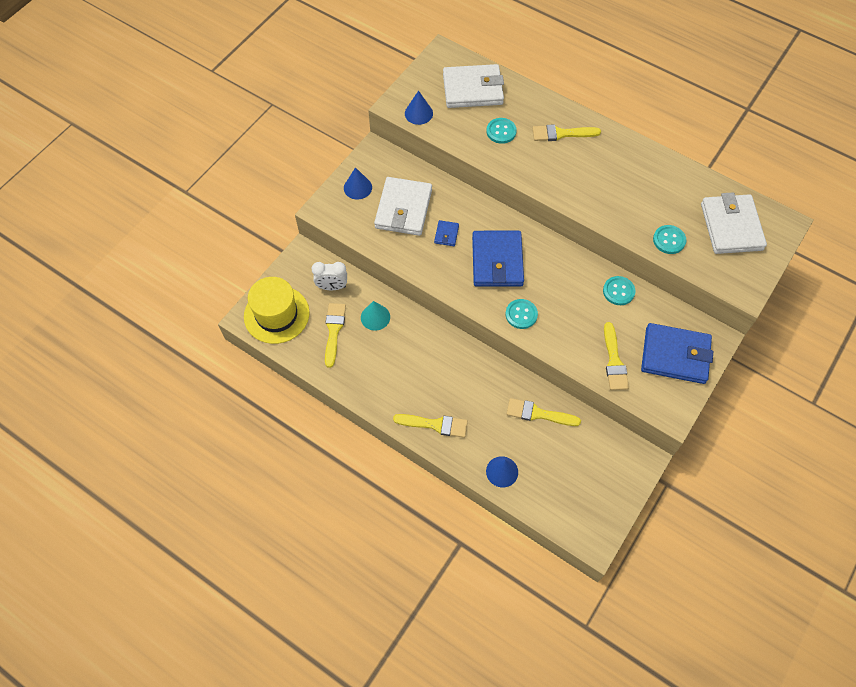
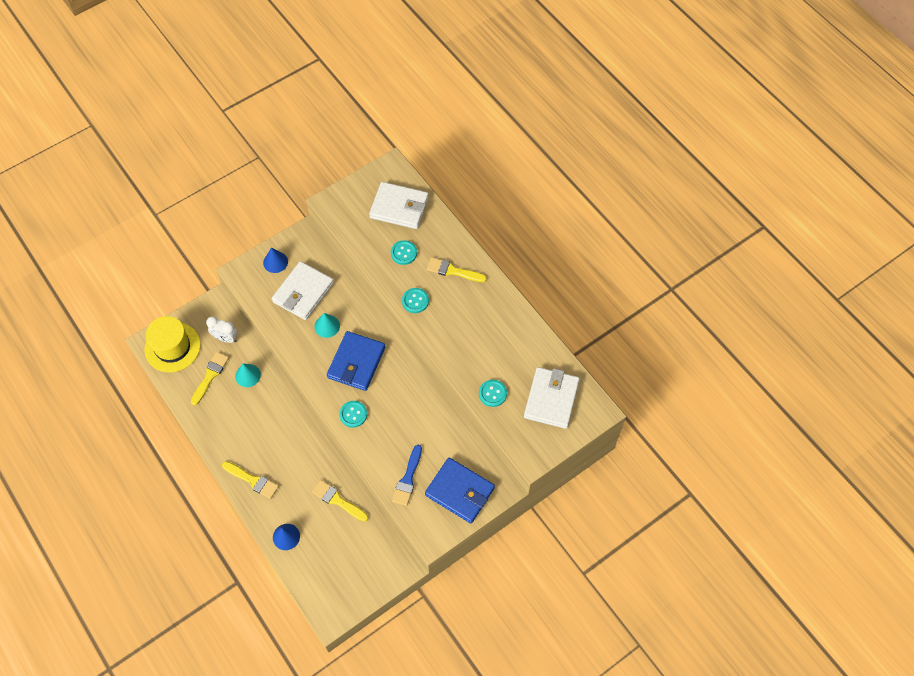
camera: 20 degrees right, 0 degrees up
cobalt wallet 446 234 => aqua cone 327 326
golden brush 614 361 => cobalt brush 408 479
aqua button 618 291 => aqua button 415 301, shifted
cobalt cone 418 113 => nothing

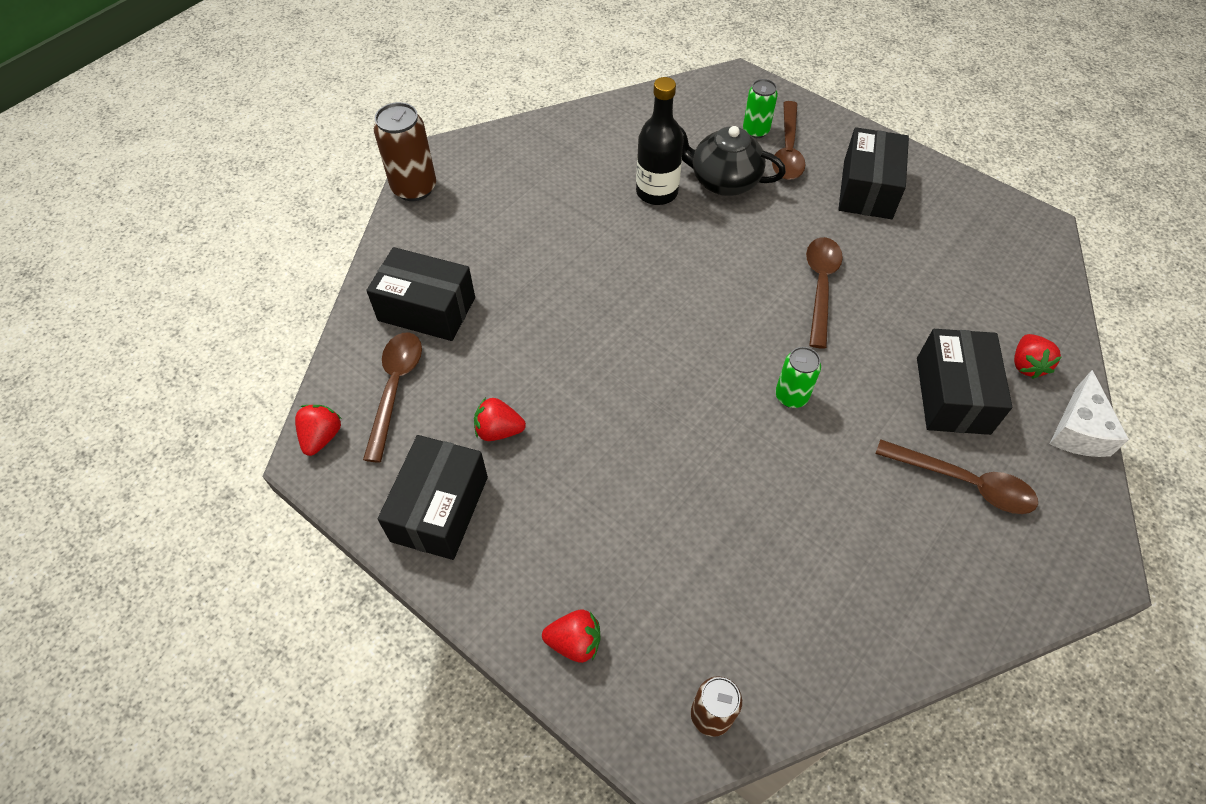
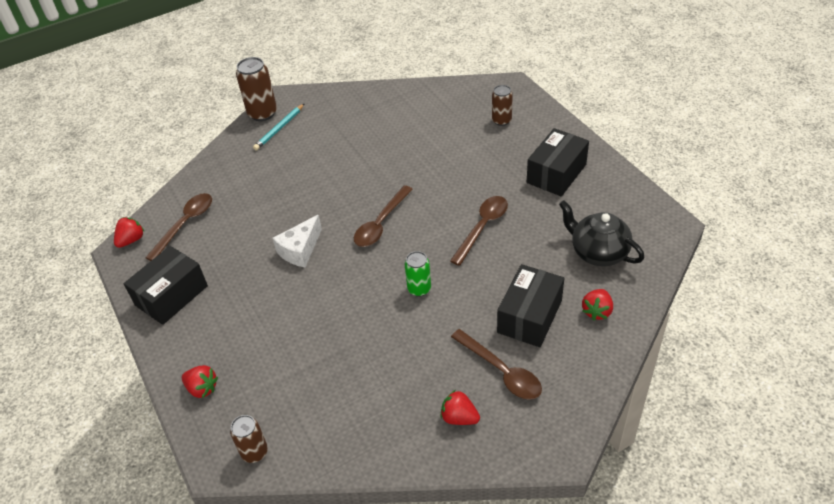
camera: 25 degrees right, 10 degrees down
nothing => aqua wooden pencil 279 129
white cheese wedge 1078 430 => white cheese wedge 300 250, shifted
russet teaspoon 787 150 => russet teaspoon 381 223, shifted
red strawberry 499 430 => red strawberry 459 417, shifted
emerald tin 755 131 => russet tin 501 120
ebony teapot 723 181 => ebony teapot 598 252, shifted
ebony parcel 426 309 => nothing
ebony flask 657 192 => nothing

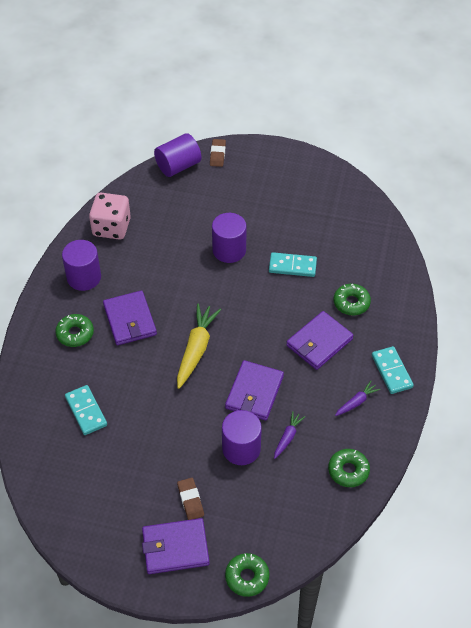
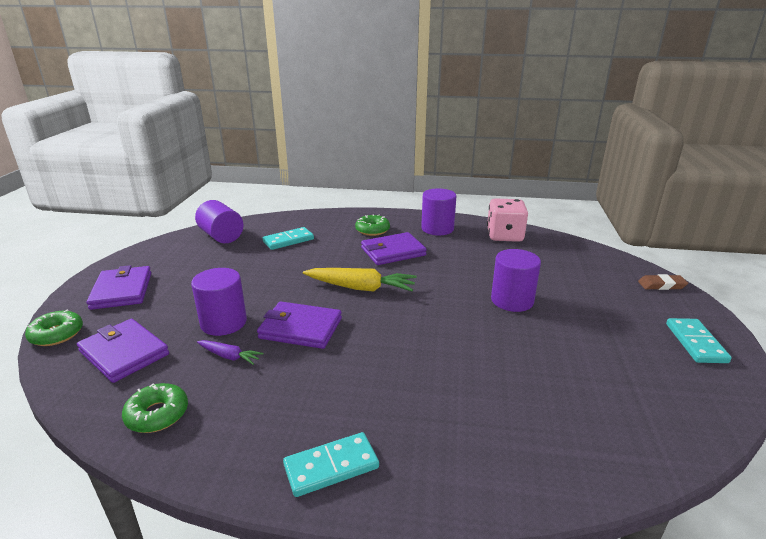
camera: 85 degrees right, 25 degrees down
purple wallet 319 342 => purple wallet 124 353, shifted
purple solid cylinder 178 166 => purple solid cylinder 221 236, shifted
aqua domino tile 292 266 => aqua domino tile 696 343, shifted
russet eraser 190 500 => nothing
emerald doughnut 351 303 => nothing
purple root vegetable 356 402 => nothing

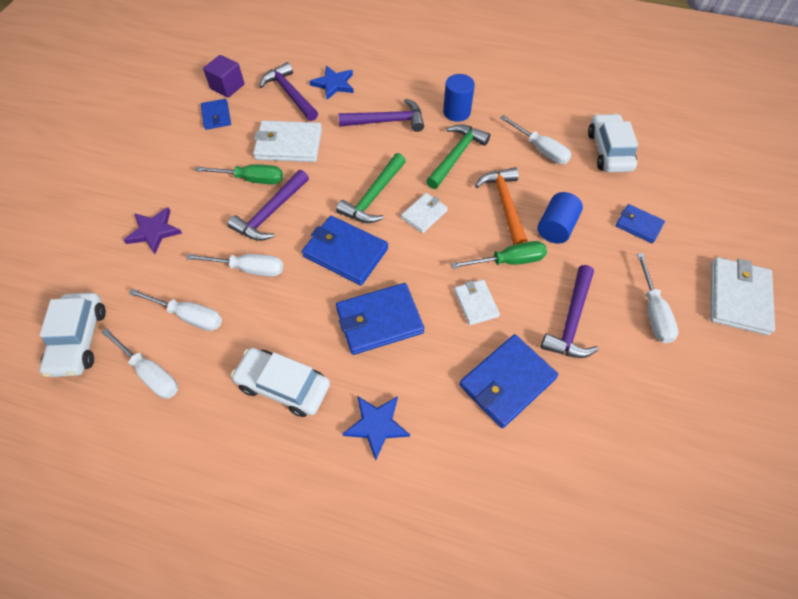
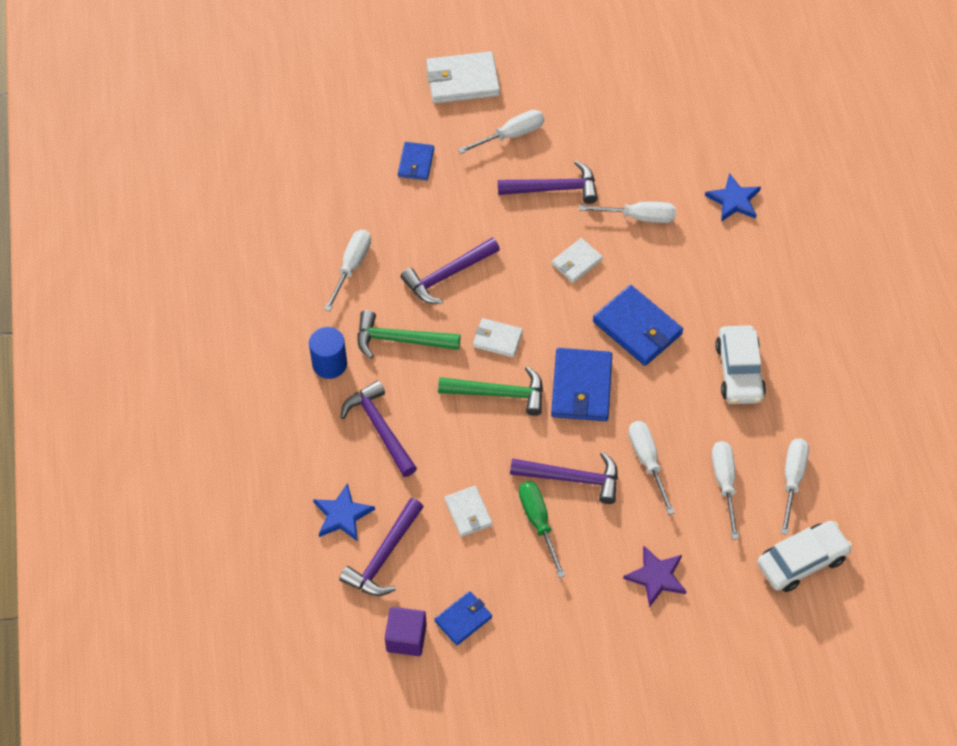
camera: 115 degrees left, 0 degrees up
bright orange carpenter's hammer 505 205 => purple carpenter's hammer 447 275
white wallet 288 144 => white wallet 468 512, x0.58
cobalt wallet 507 382 => white screwdriver 639 217
cobalt star shape 376 425 => cobalt star shape 734 200, shifted
emerald screwdriver 508 261 => nothing
cobalt solid cylinder 556 227 => nothing
white car 608 151 => nothing

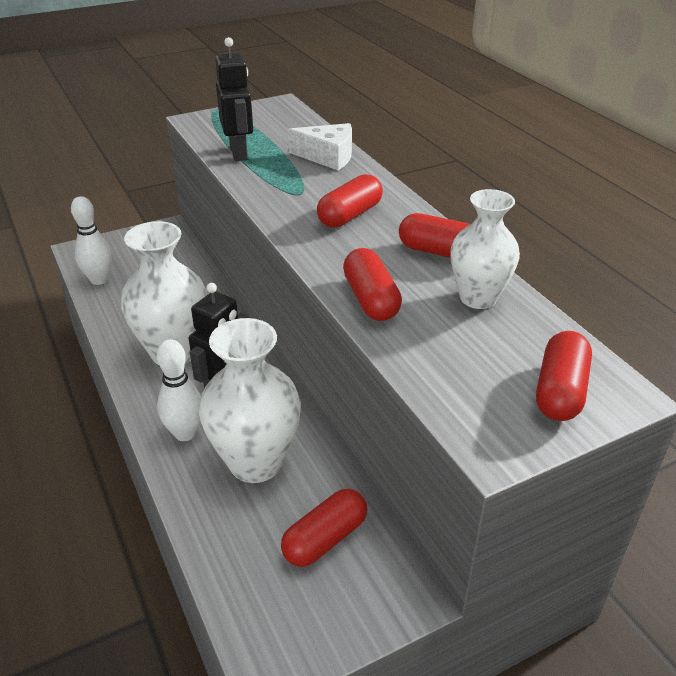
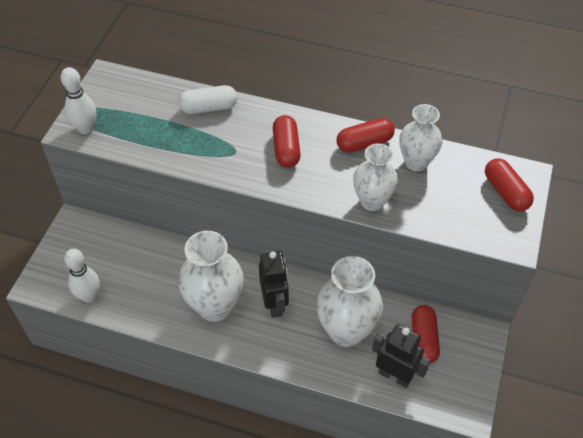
camera: 45 degrees left, 15 degrees up
white skittle 185 433 => white skittle 85 128, shifted
white cheese wedge 328 156 => white pill 208 108
red pill 371 299 => white flower vase 372 201
ebony robot 239 153 => ebony robot 394 375, shifted

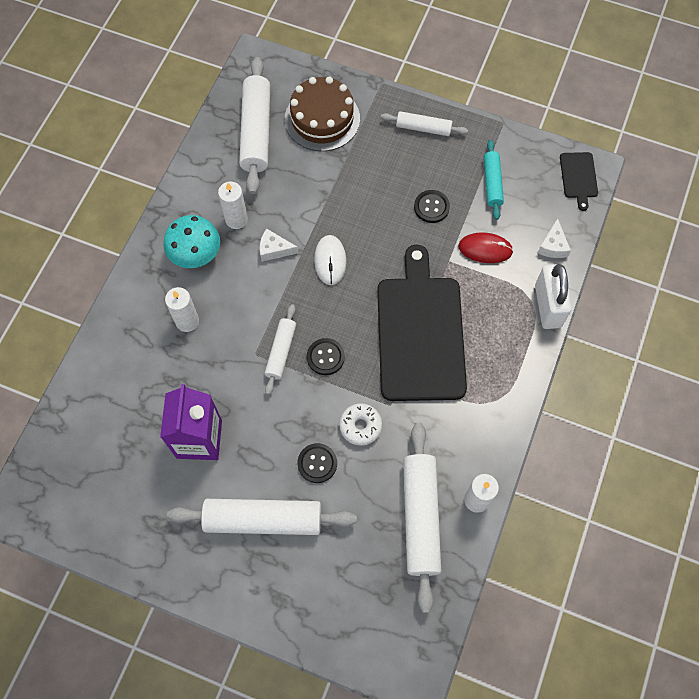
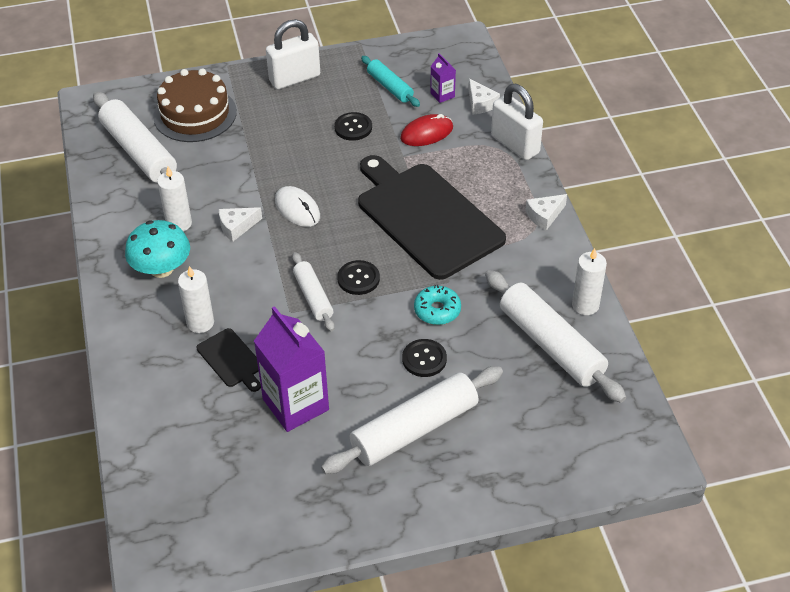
camera: 35 degrees left, 20 degrees down
ebony cutting board 578 177 => ebony cutting board 231 360, shifted
white dough roller 423 128 => white small lock 294 78
white doughnut 360 426 => aqua doughnut 437 310
nothing => purple juice carton 442 95
nothing => white cheese wedge 544 216

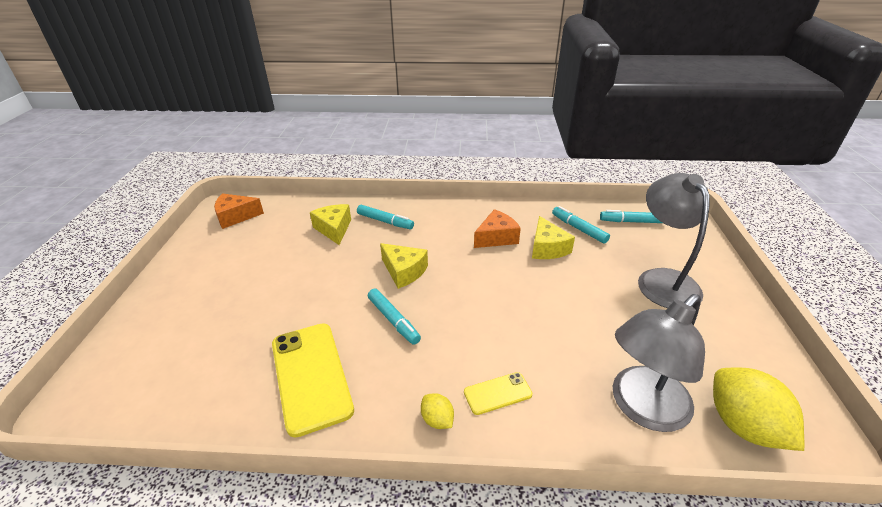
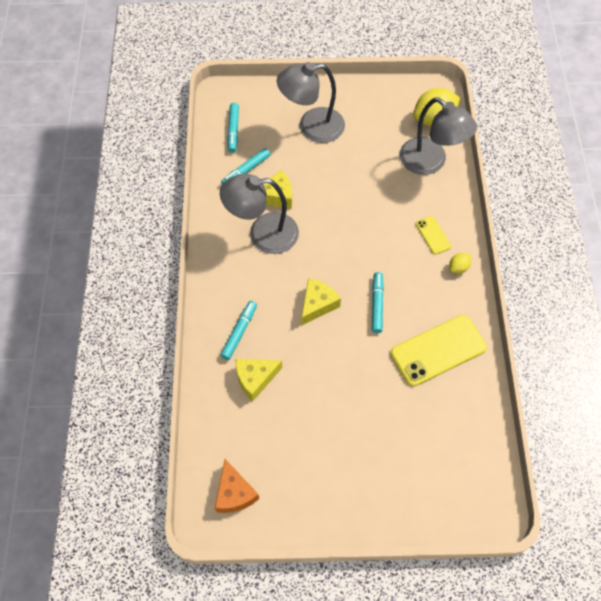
camera: 95 degrees left, 25 degrees up
bright orange cheese wedge 496 237 => gray desk lamp 263 234
aqua marker 393 320 => aqua marker 377 304, 45 degrees counterclockwise

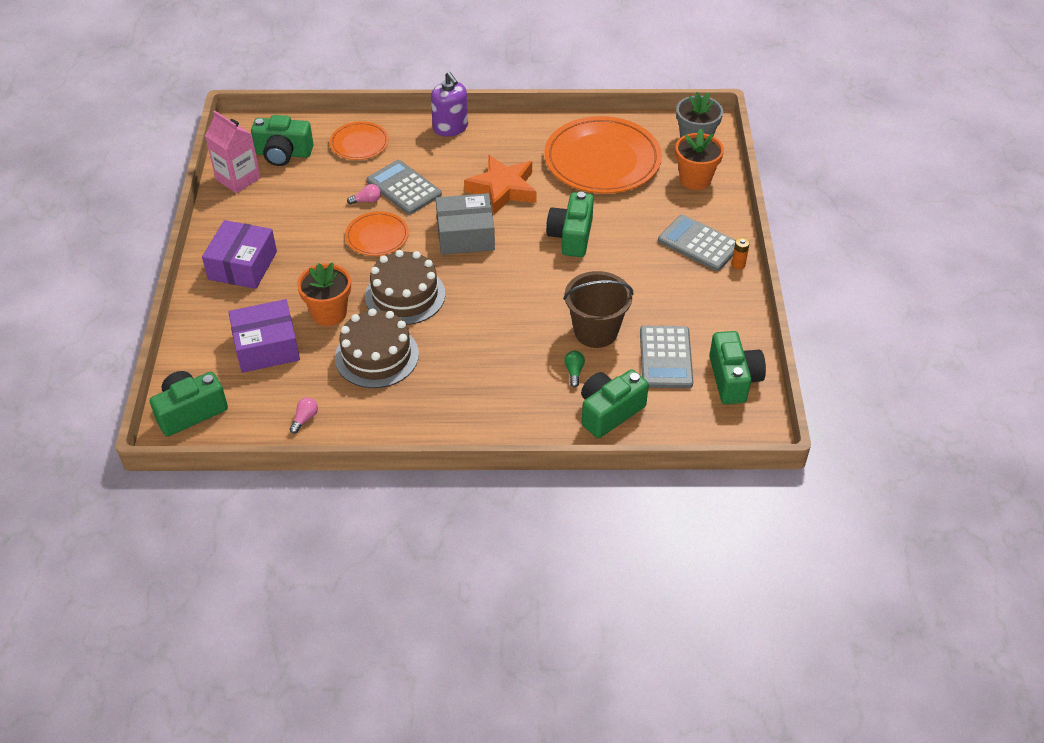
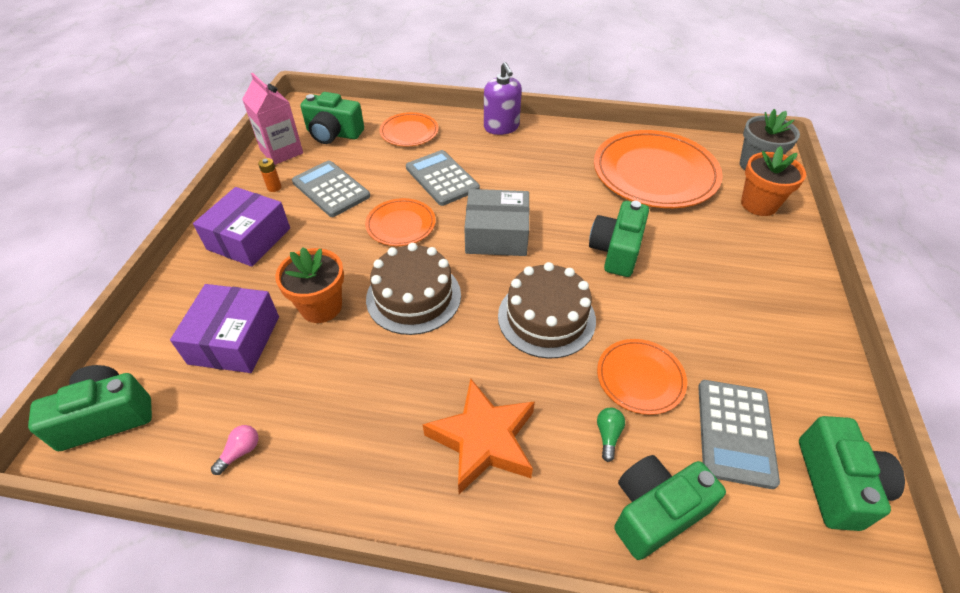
camera: 10 degrees right, 0 degrees up
purple parcel 266 347 => purple parcel 234 340, 75 degrees counterclockwise
bright orange power cell 738 264 => bright orange power cell 274 187, shifted
gray adding machine 698 243 => gray adding machine 331 189, shifted
bright orange star shape 503 189 => bright orange star shape 483 440, shifted
russet layer cake 376 356 => russet layer cake 546 317, shifted
russet pail 596 331 => bright orange flat dish 640 378
rose-pink bulb 367 200 => nothing

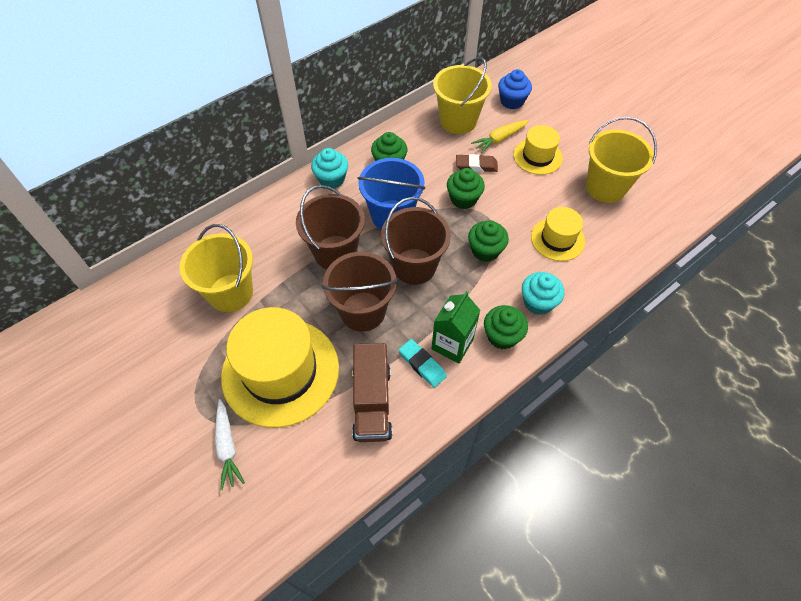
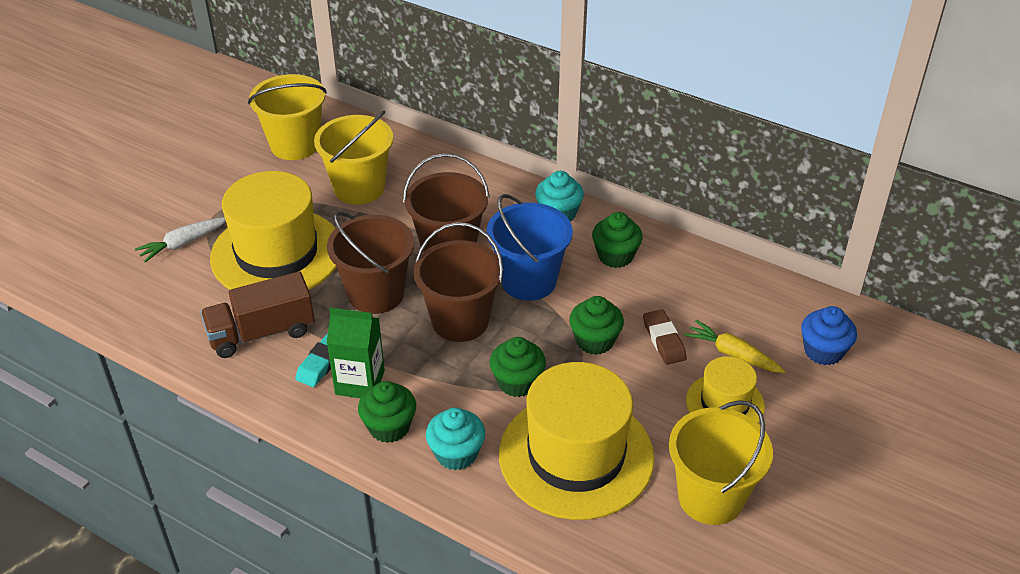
camera: 70 degrees right, 15 degrees down
golden pail 458 121 => golden pail 295 145, shifted
golden hat 557 239 => golden hat 576 455, x1.90

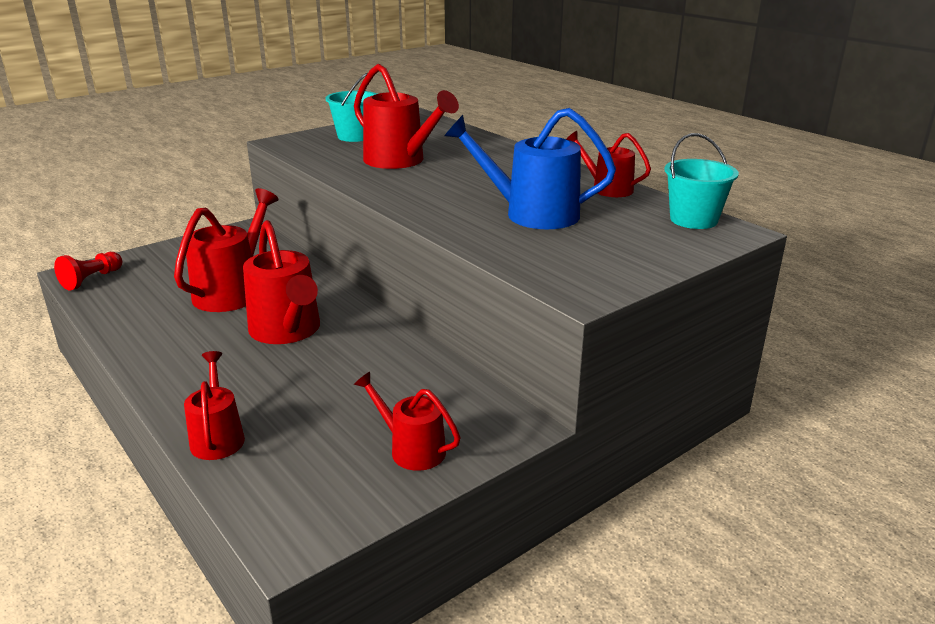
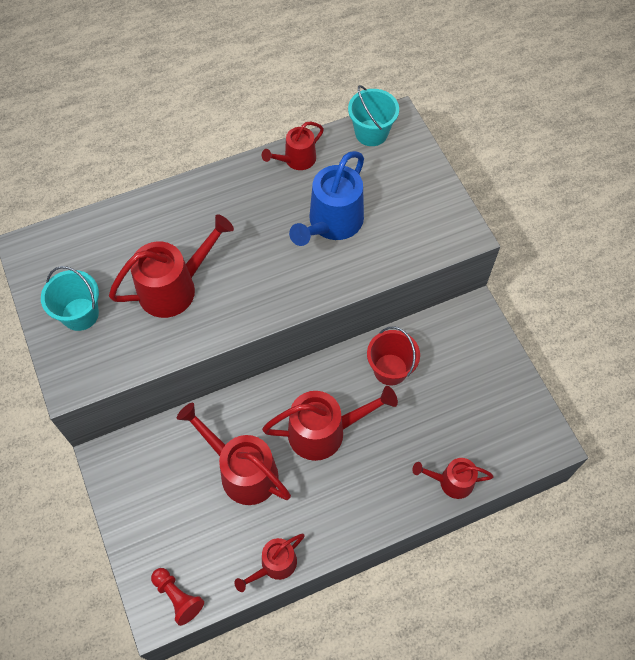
camera: 75 degrees left, 35 degrees up
red sprinkling can 411 449 => red sprinkling can 274 565, shifted
nothing => red pail 390 369

